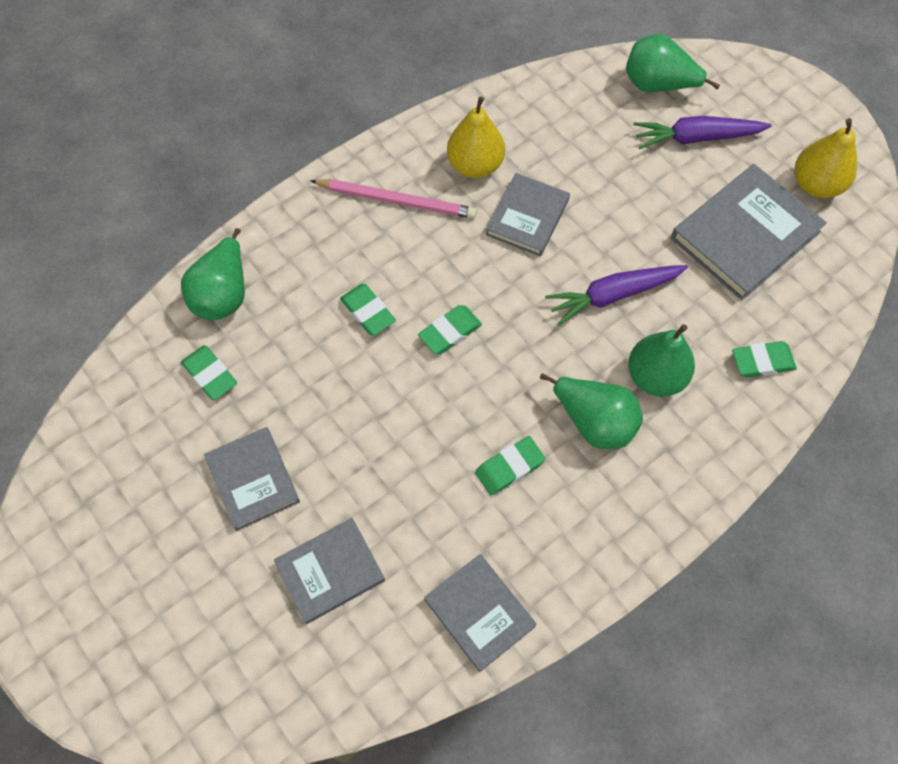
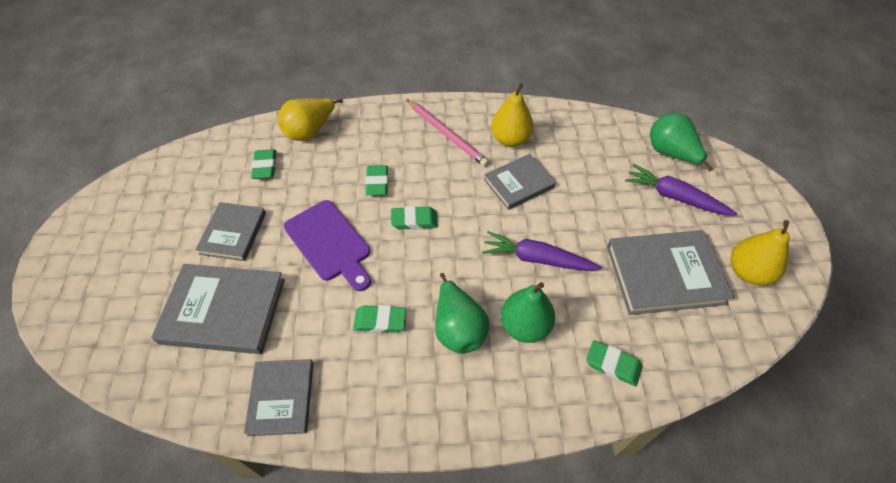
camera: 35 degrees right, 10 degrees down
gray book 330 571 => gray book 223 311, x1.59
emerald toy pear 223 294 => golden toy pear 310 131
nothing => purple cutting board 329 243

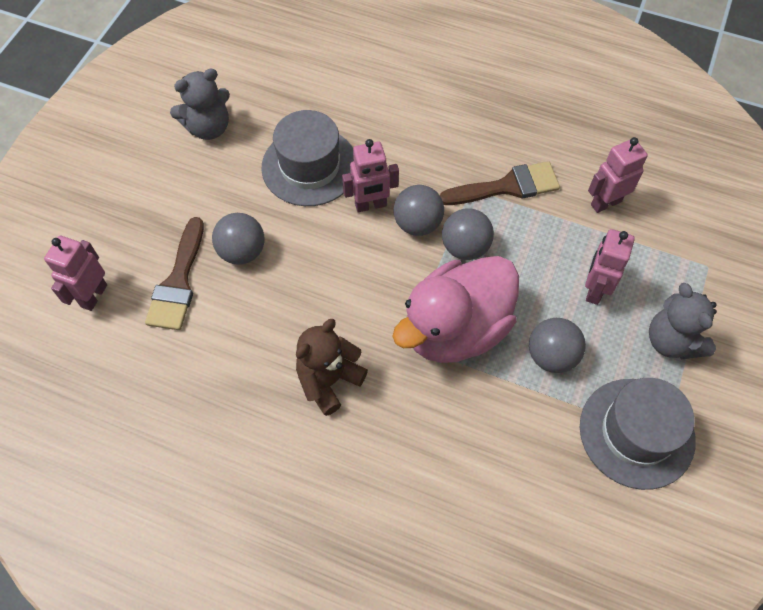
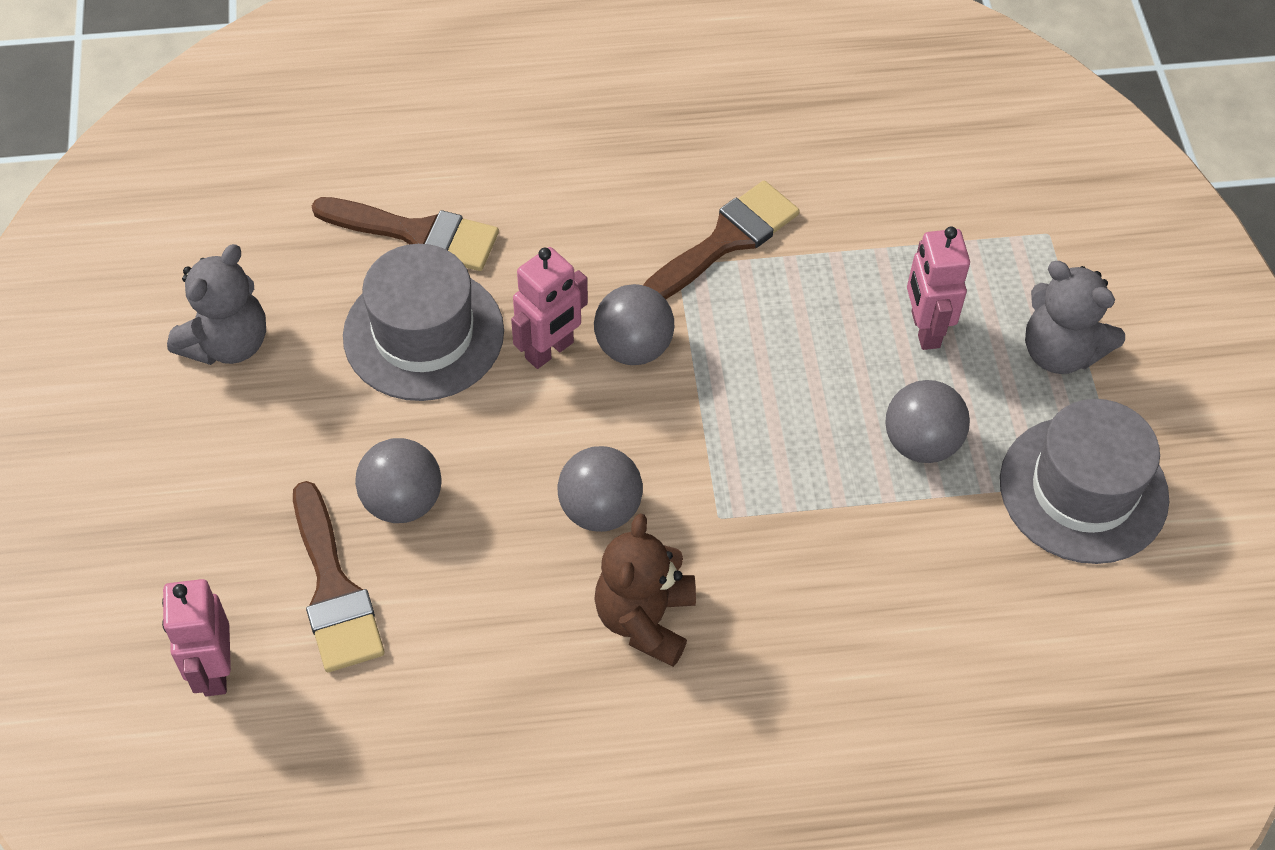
camera: 30 degrees left, 5 degrees down
nothing => russet brush 417 234
gray ball 465 247 => gray ball 600 509, shifted
rose-pink duck 455 329 => nothing
rose-pink robot 605 203 => nothing

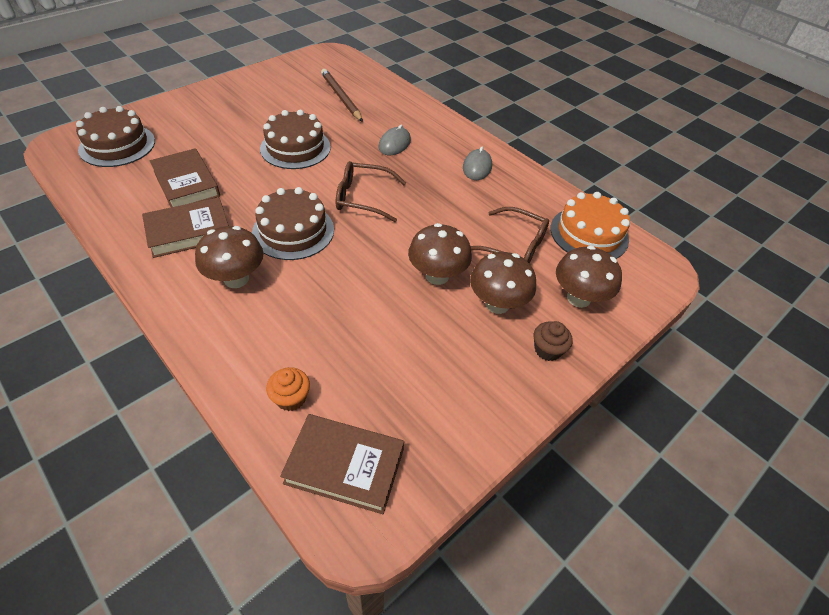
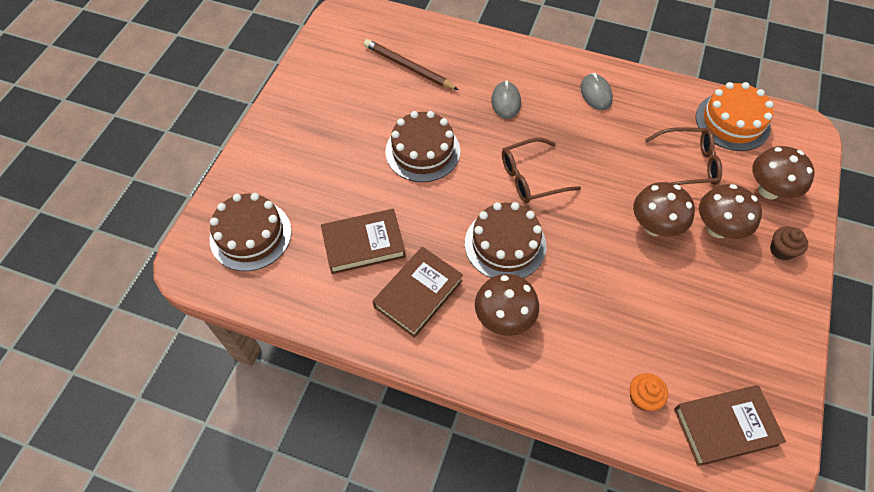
camera: 25 degrees left, 10 degrees up
russet book 186 183 => russet book 363 244, 45 degrees counterclockwise

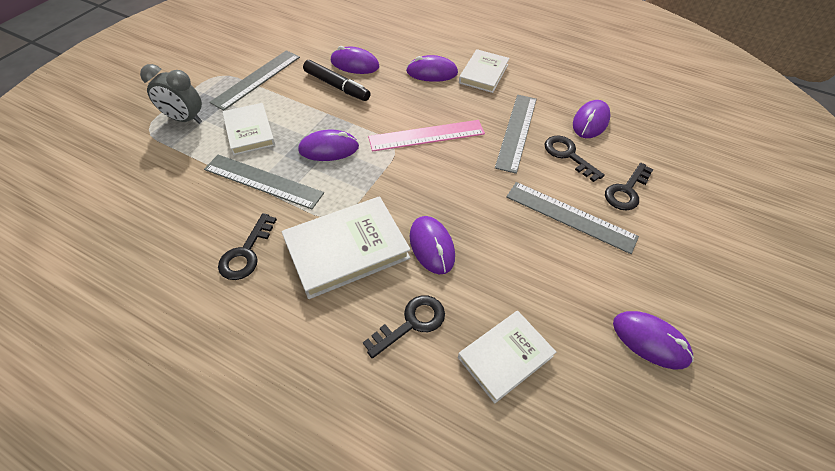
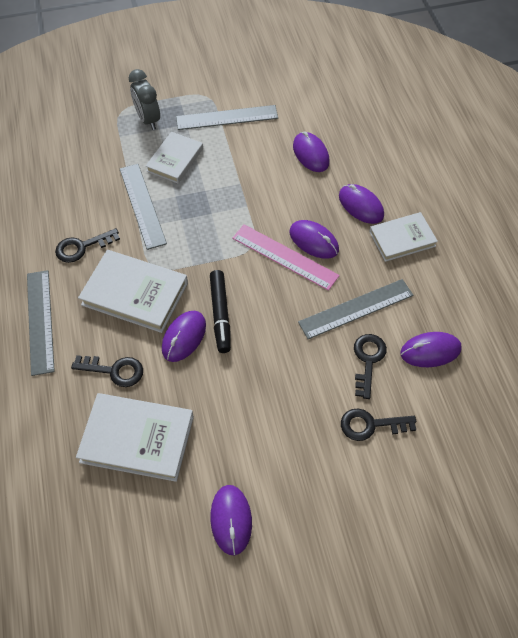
camera: 50 degrees right, 5 degrees up
gray measuring stick 570 216 => gray measuring stick 40 321, shifted
white book 505 357 => white book 137 439, x1.53
ebony marker 336 86 => ebony marker 220 314, shifted
purple PC mouse 329 148 => purple PC mouse 314 241, shifted

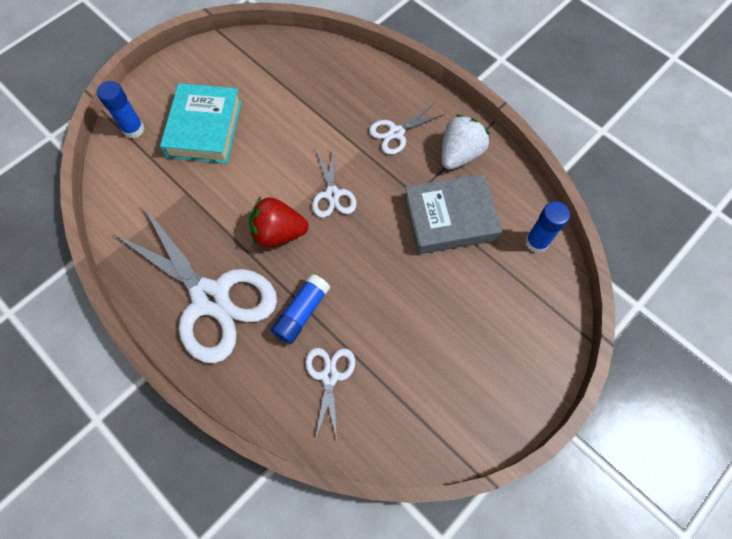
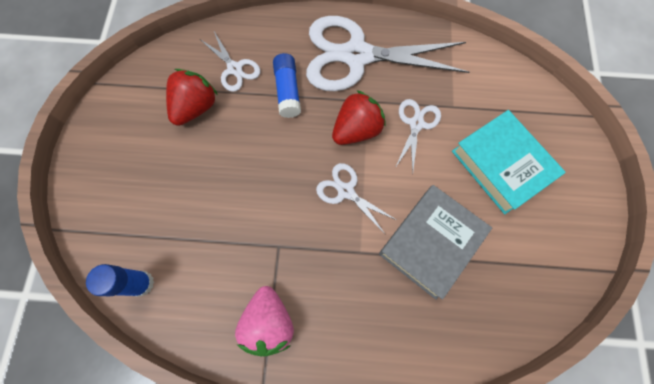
camera: 140 degrees right, 5 degrees up
nothing => red strawberry 196 107
white strawberry 459 154 => rose-pink strawberry 268 322
gray book 450 218 => gray book 431 242, shifted
white pair of scissors 396 133 => white pair of scissors 416 124, shifted
cobalt glue 133 129 => nothing

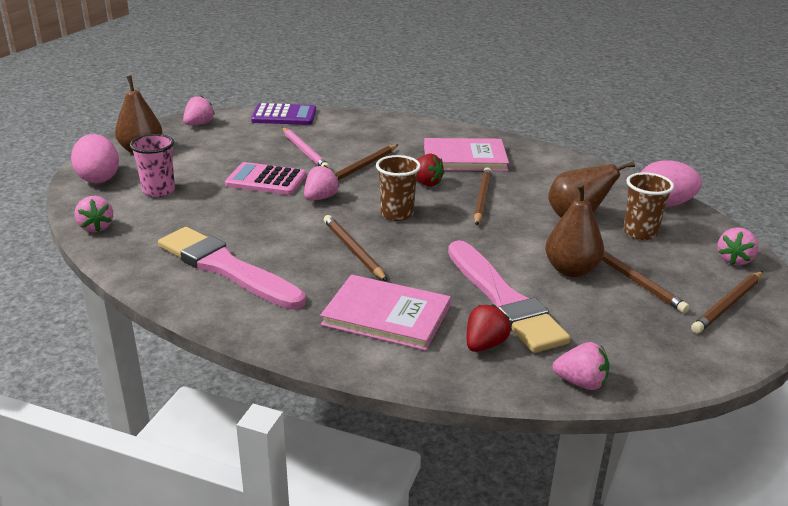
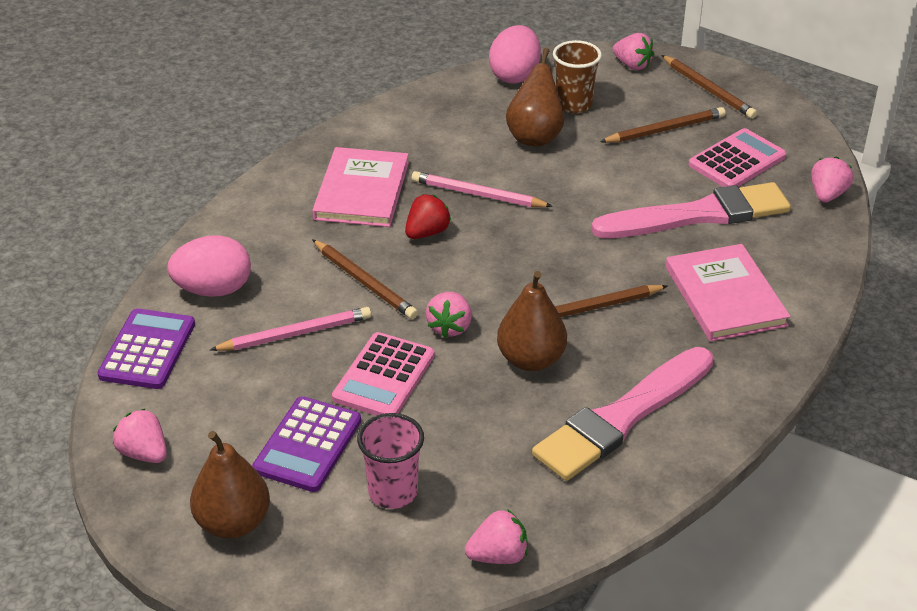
camera: 80 degrees left, 10 degrees up
rose-pink egg 98 178 => rose-pink egg 214 290, shifted
nothing => purple adding machine 307 445
russet wooden pencil 482 198 => rose-pink wooden pencil 478 194
rose-pink strawberry 320 198 => rose-pink strawberry 450 327, 120 degrees counterclockwise
russet toy pear 571 270 => russet toy pear 531 360, shifted
rose-pink book 386 315 => rose-pink book 725 296, 45 degrees counterclockwise
nothing => rose-pink adding machine 737 161
russet cup 397 214 => nothing
red strawberry 484 345 => nothing

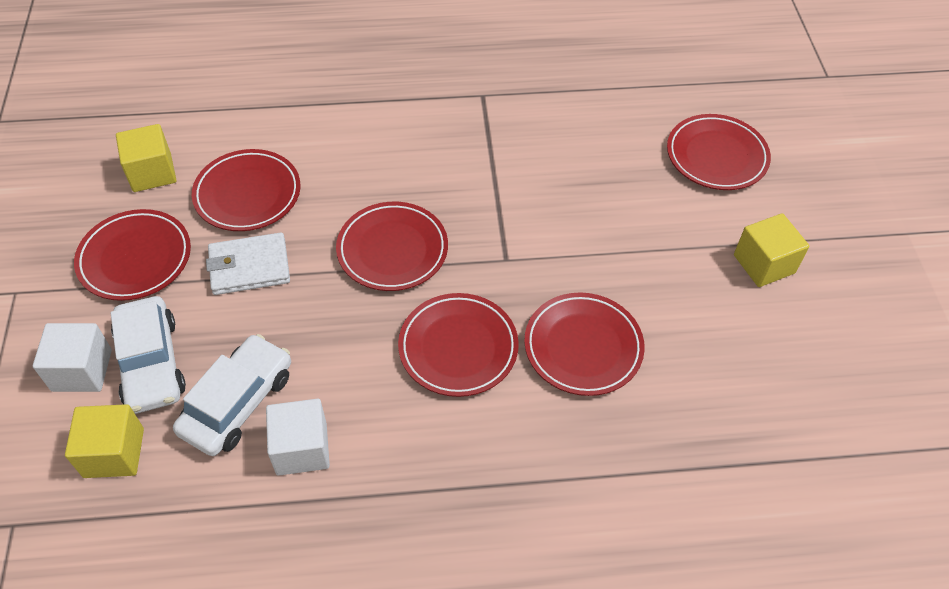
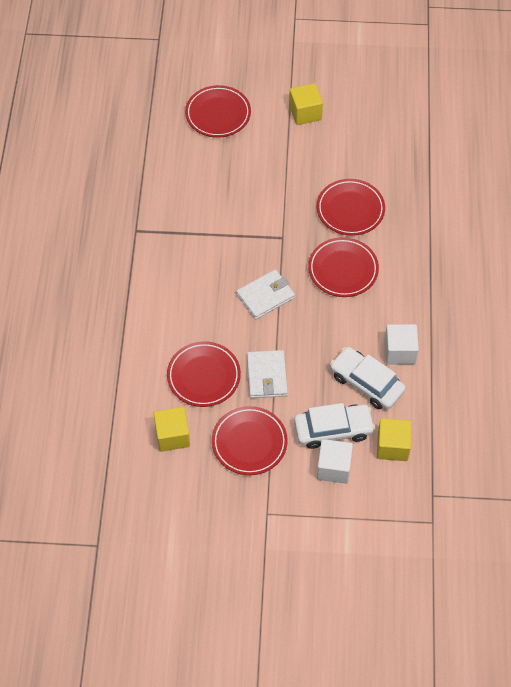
camera: 80 degrees left, 5 degrees up
red flat dish 392 250 => white wallet 265 296

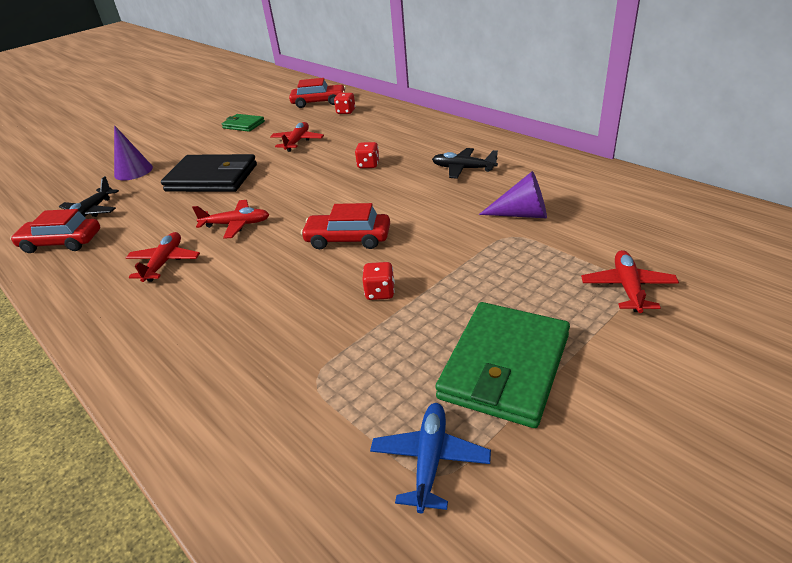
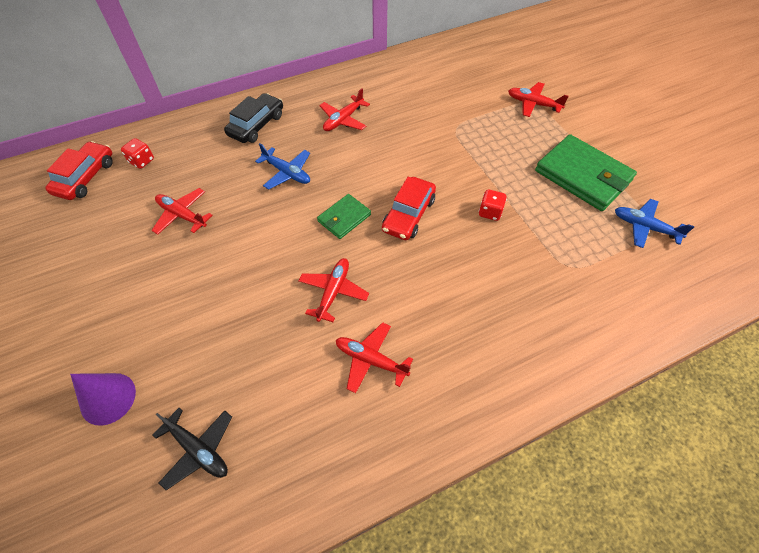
camera: 75 degrees left, 20 degrees up
nothing => ebony car 256 125
red game die 368 165 => cobalt plane 287 173
emerald wallet 243 125 => emerald wallet 344 218, shifted
ebony plane 463 169 => red plane 343 120
red car 61 242 => nothing
ebony wallet 212 178 => nothing
purple cone 521 214 => nothing

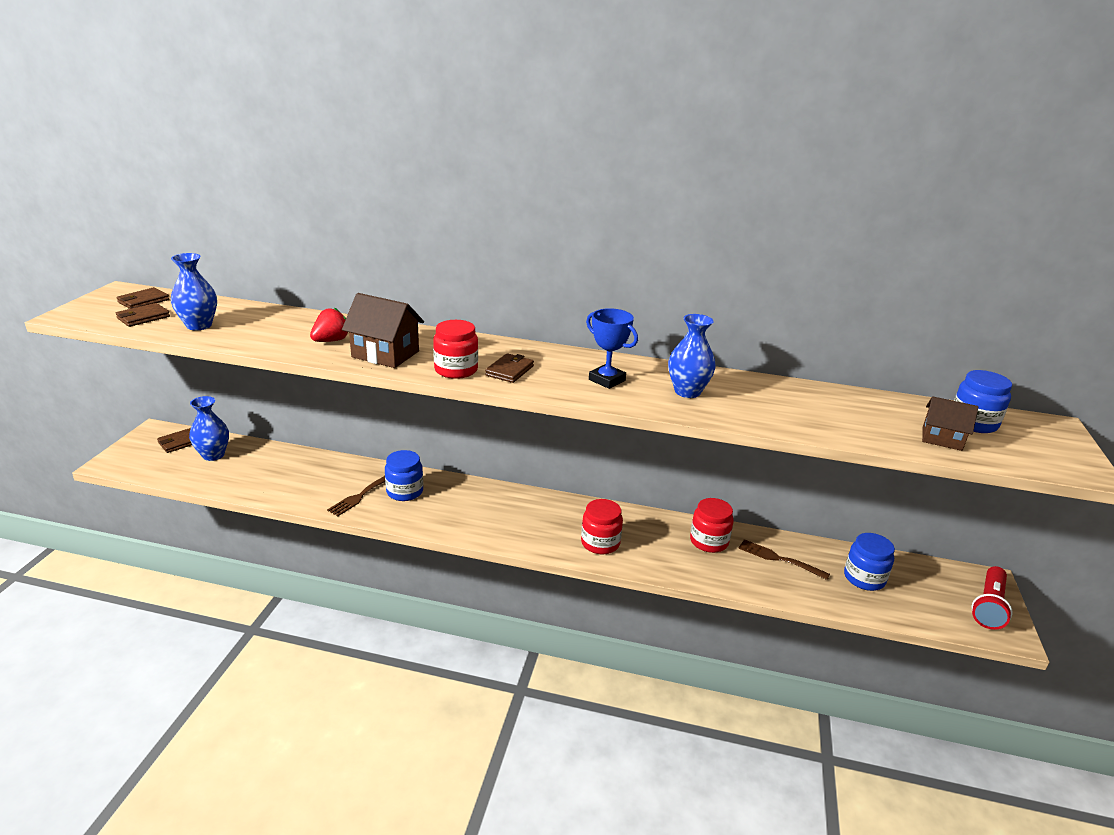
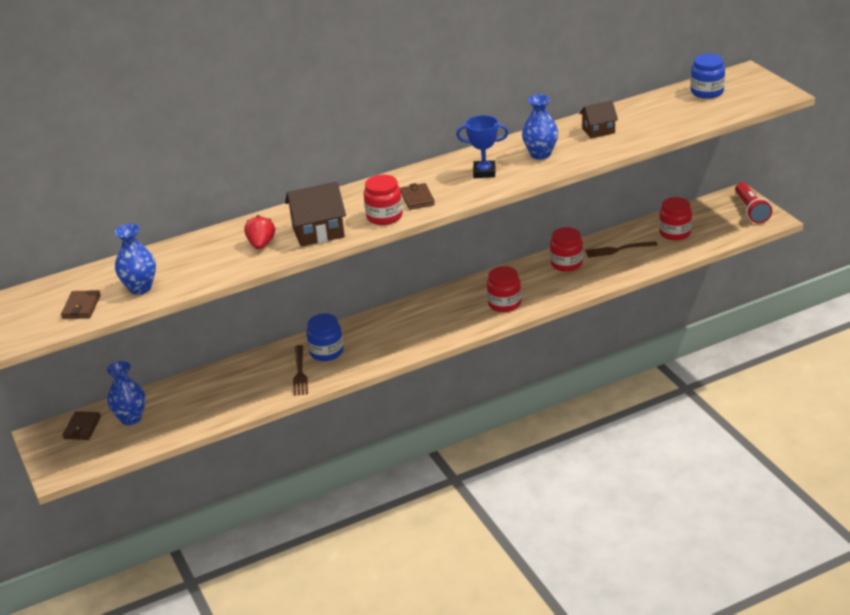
camera: 35 degrees left, 5 degrees up
russet cottage 942 439 => russet cottage 598 131, shifted
cobalt jam jar 864 578 => red jam jar 675 233
russet wallet 143 301 => nothing

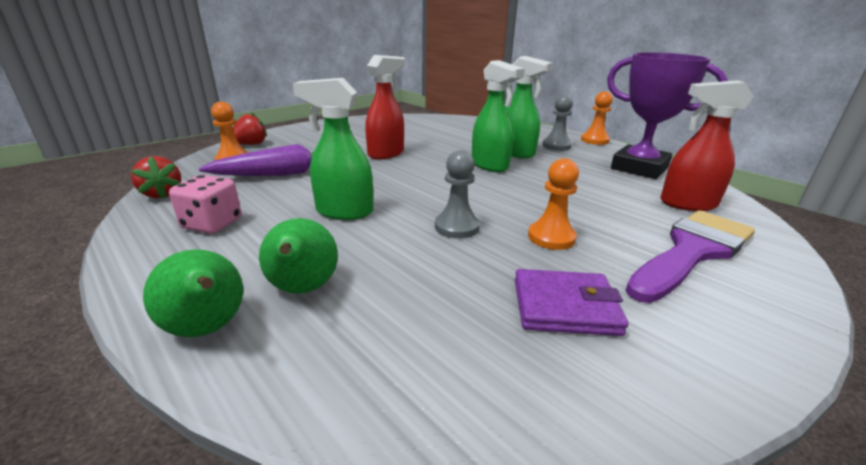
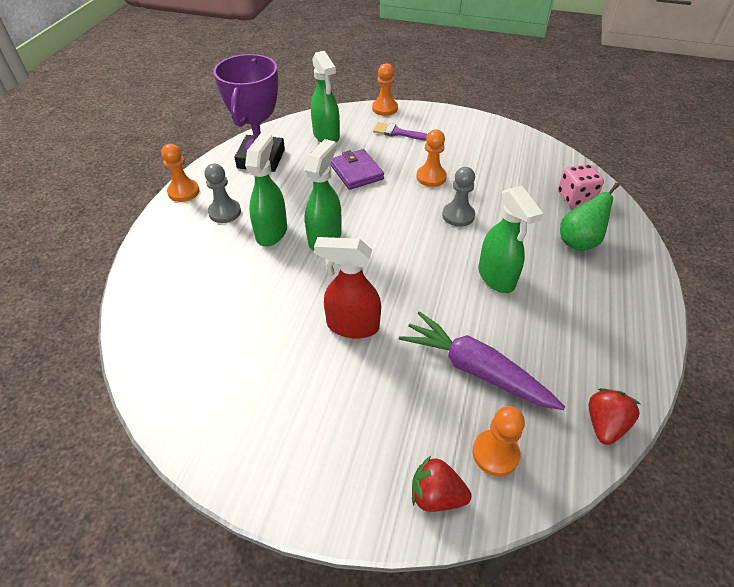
camera: 120 degrees left, 20 degrees up
red spray cleaner 687 204 => emerald spray cleaner 326 135
purple wallet 565 306 => purple wallet 356 172, shifted
nothing => bright orange chess pawn 385 108
purple brush 692 251 => purple brush 397 133, x0.51
rose-pink game die 212 224 => rose-pink game die 575 197, shifted
emerald toy pear 208 329 => nothing

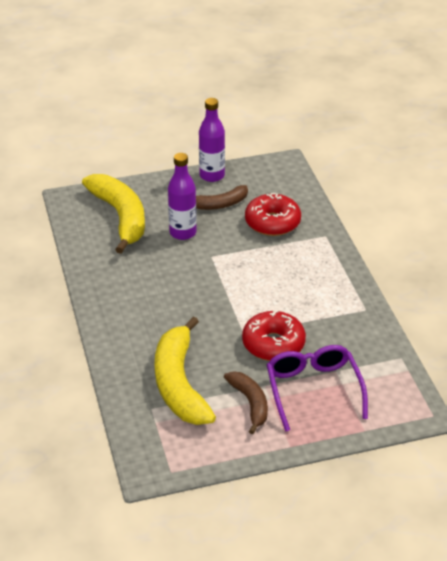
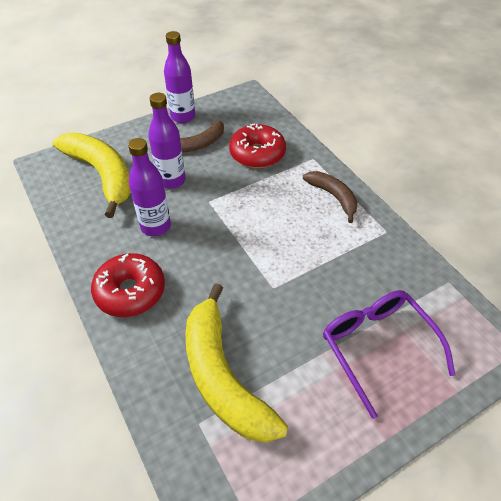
camera: 15 degrees left, 10 degrees up
red doughnut 273 344 => red doughnut 130 291, shifted
nothing => purple flask 155 226
russet banana 250 403 => russet banana 333 197, shifted

